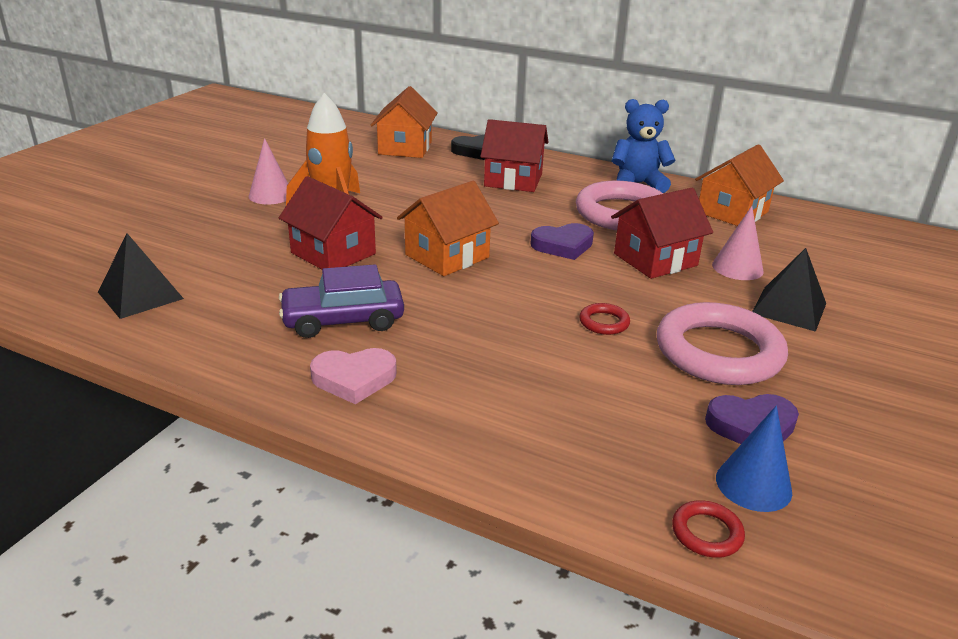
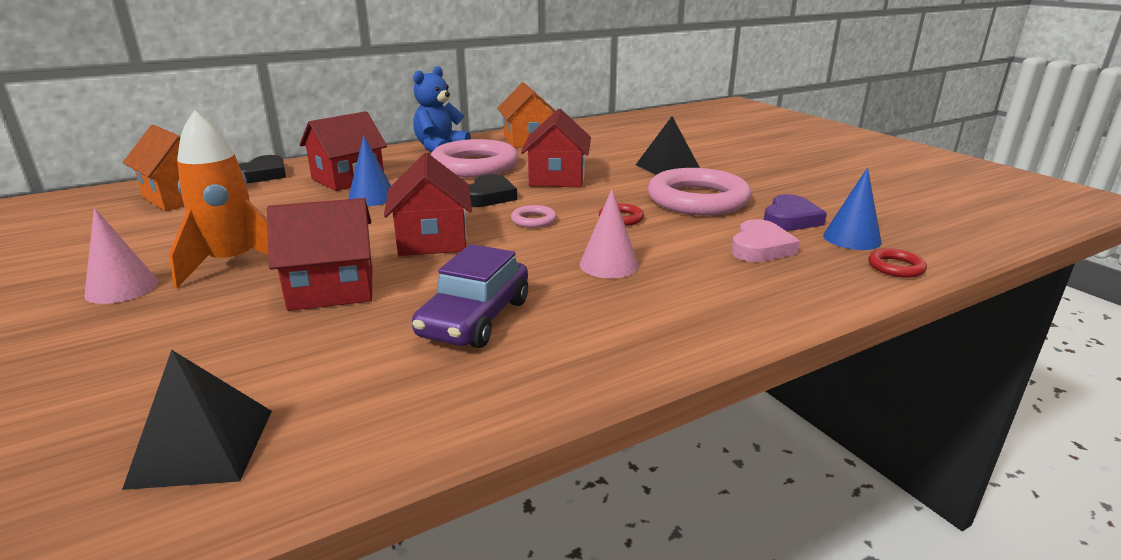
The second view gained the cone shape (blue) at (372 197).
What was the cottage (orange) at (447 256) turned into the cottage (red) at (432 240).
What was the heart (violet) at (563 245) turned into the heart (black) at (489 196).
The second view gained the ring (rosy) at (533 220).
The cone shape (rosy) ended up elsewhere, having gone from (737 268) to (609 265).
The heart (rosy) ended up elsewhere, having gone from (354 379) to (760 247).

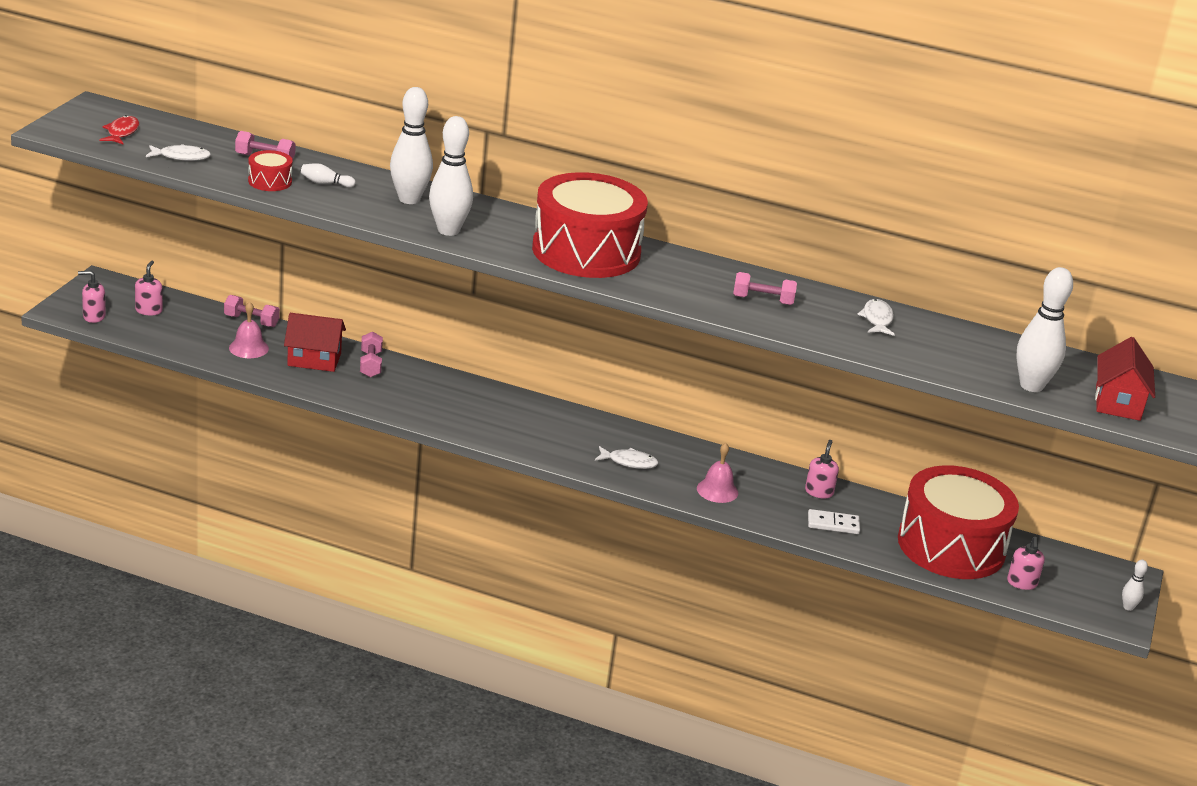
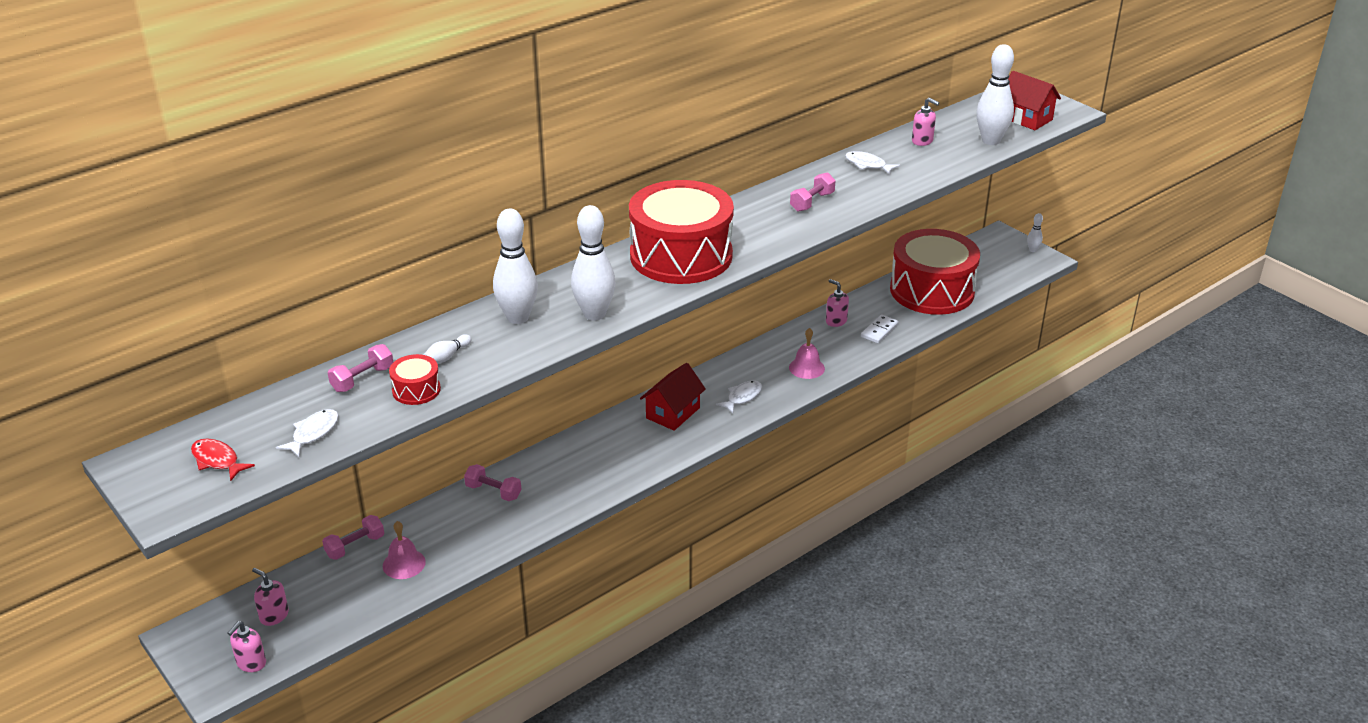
The cottage (red) ended up elsewhere, having gone from (314 359) to (673 413).
The soap dispenser (rosy) ended up elsewhere, having gone from (1021 583) to (922 141).

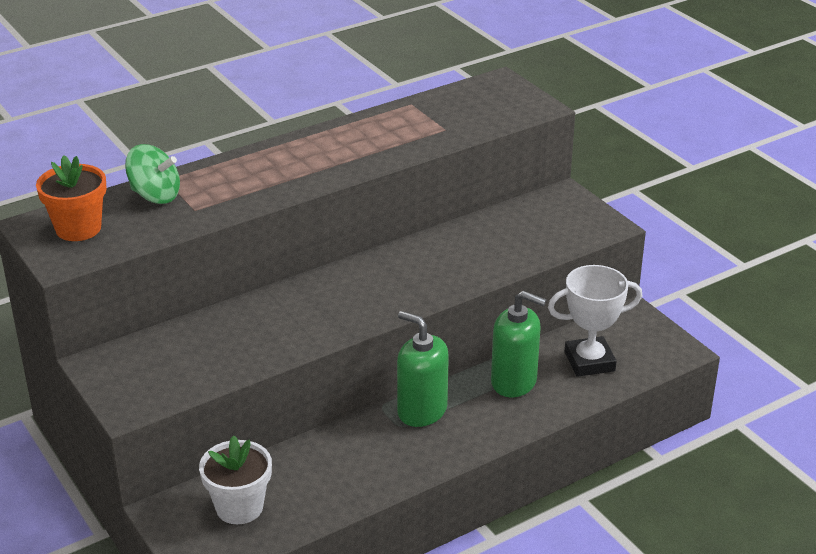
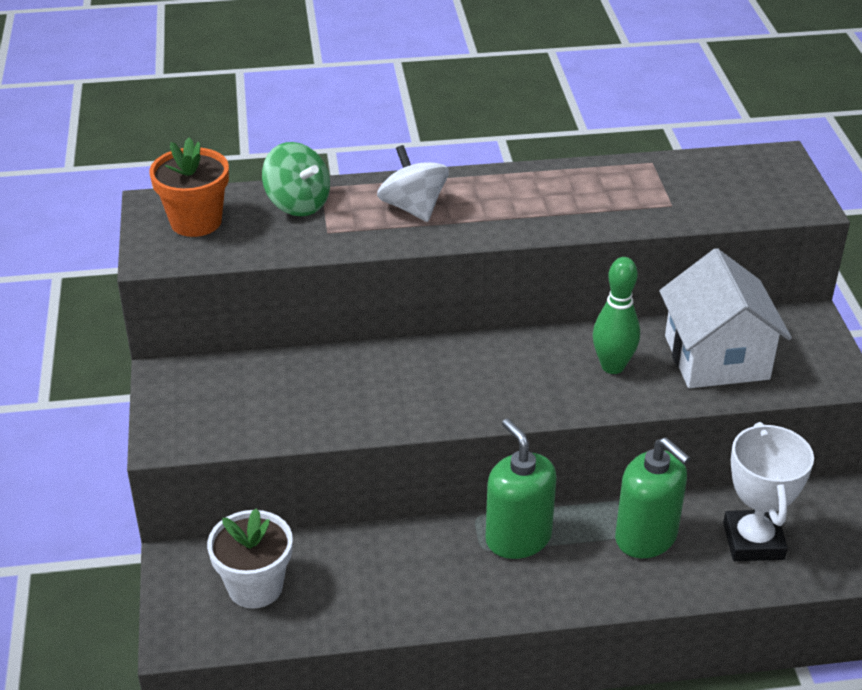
The second view gained the spinning top (white) at (413 208).
The second view gained the skittle (emerald) at (612 366).
The second view gained the cottage (white) at (716 357).
The award cup (white) at (589 361) ended up facing another way, 75 degrees clockwise from before.

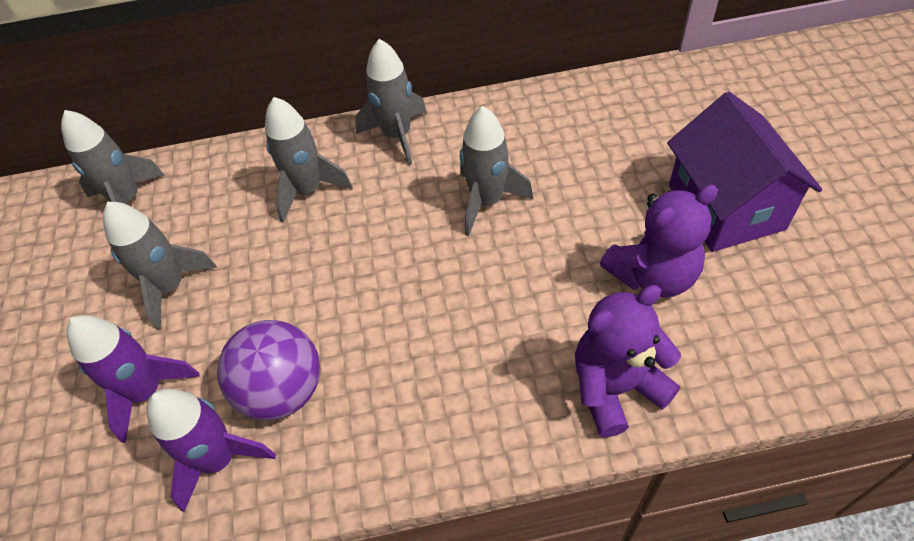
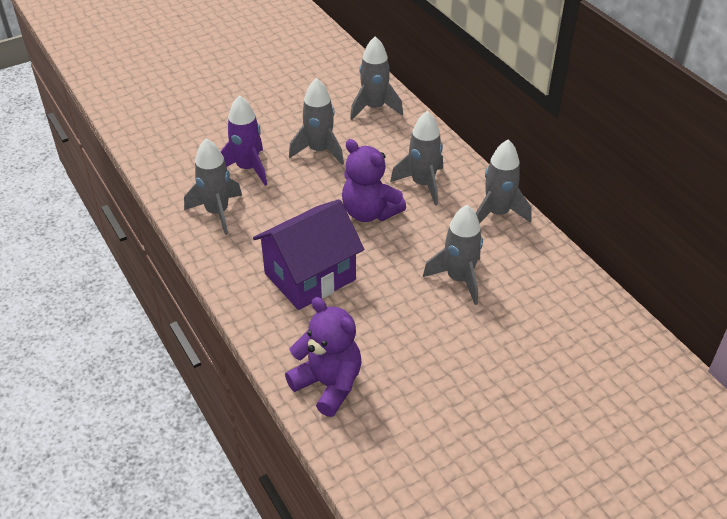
What was the spaceship (violet) at (219 459) turned into the spaceship (ash-grey) at (217 212).
The cottage (violet) ended up elsewhere, having gone from (725 207) to (310 276).
The teddy bear (violet) ended up elsewhere, having gone from (653 275) to (369 212).
The second view lost the ball (violet) at (283 390).

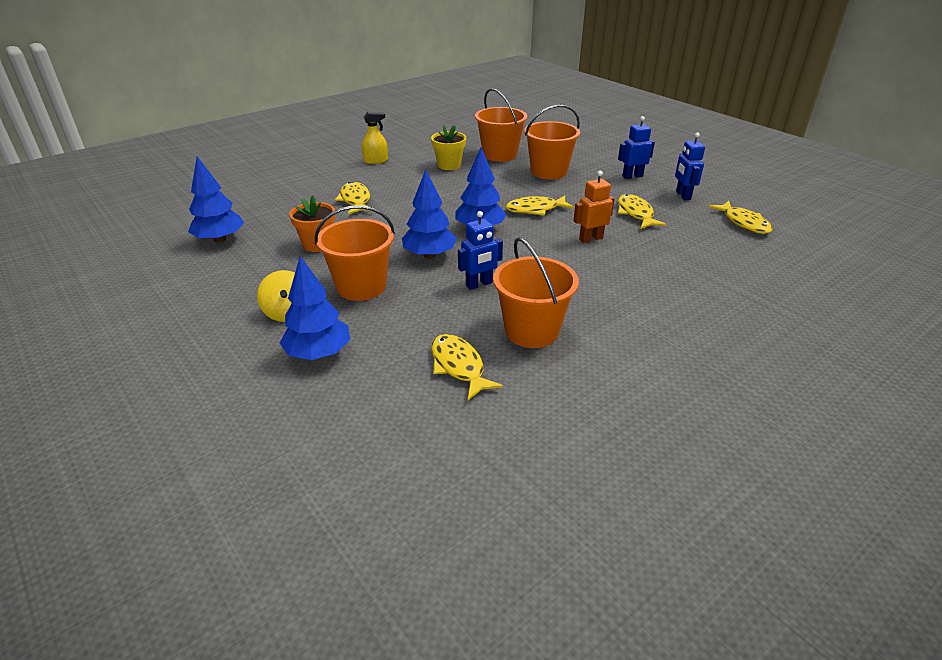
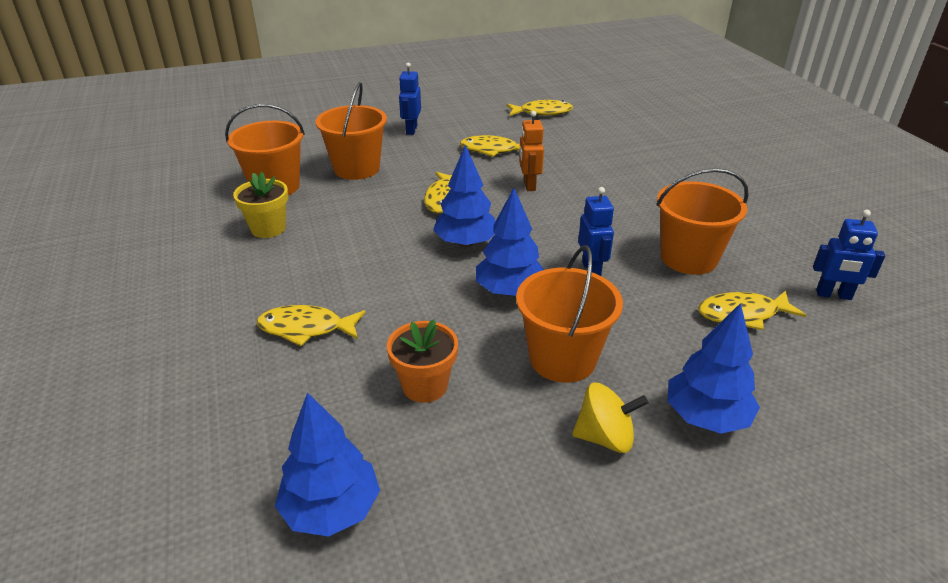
The robot figure (blue) ended up elsewhere, having gone from (683 195) to (833 295).
The second view lost the spray bottle (golden) at (376 161).

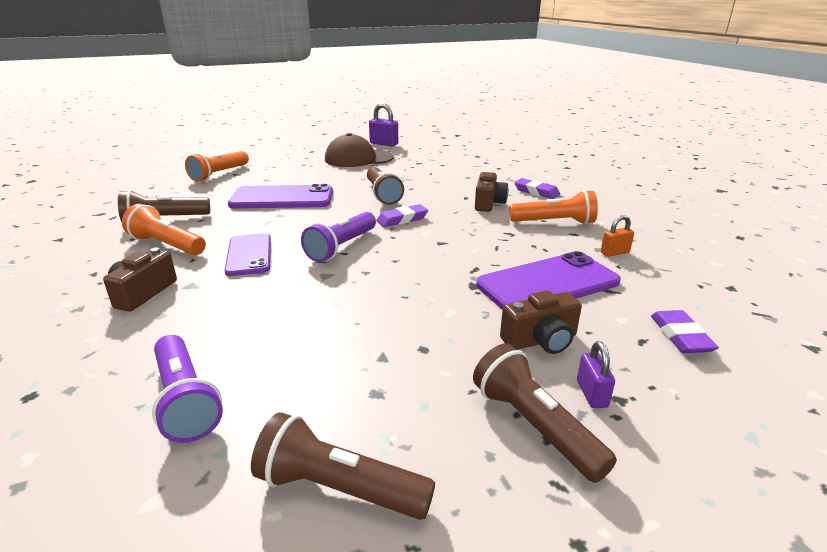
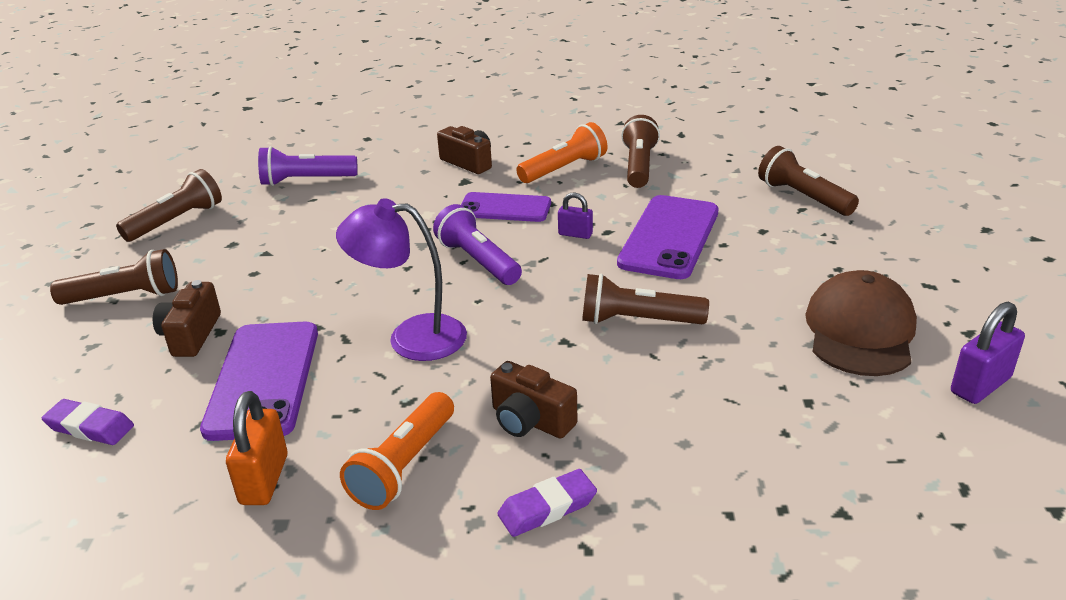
The size of the lock (orange) at (614 252) changed by a factor of 1.63.
The second view gained the desk lamp (violet) at (411 337).
The lock (violet) ended up elsewhere, having gone from (592 394) to (575 234).
What was the pocket torch (orange) at (219 174) turned into the pocket torch (dark brown) at (803 197).
The second view lost the gum eraser (violet) at (402 219).

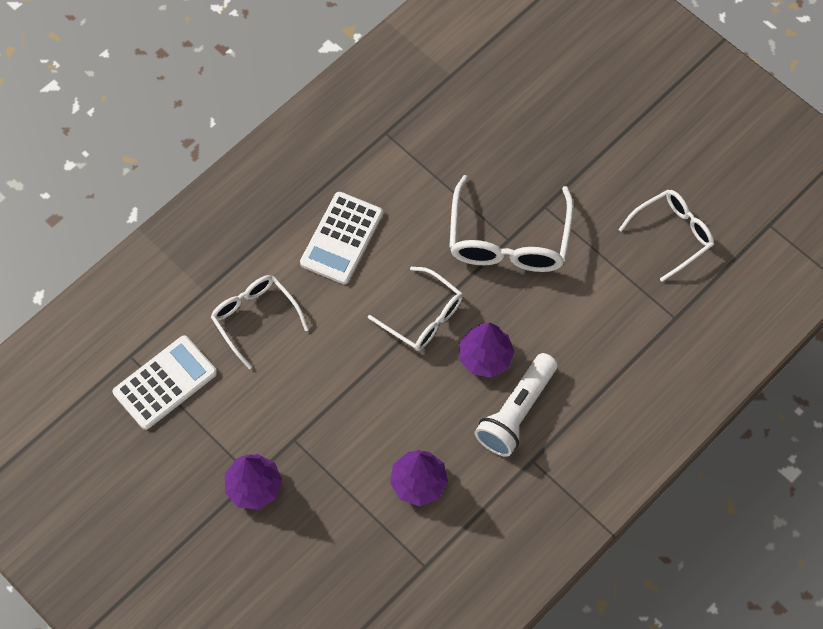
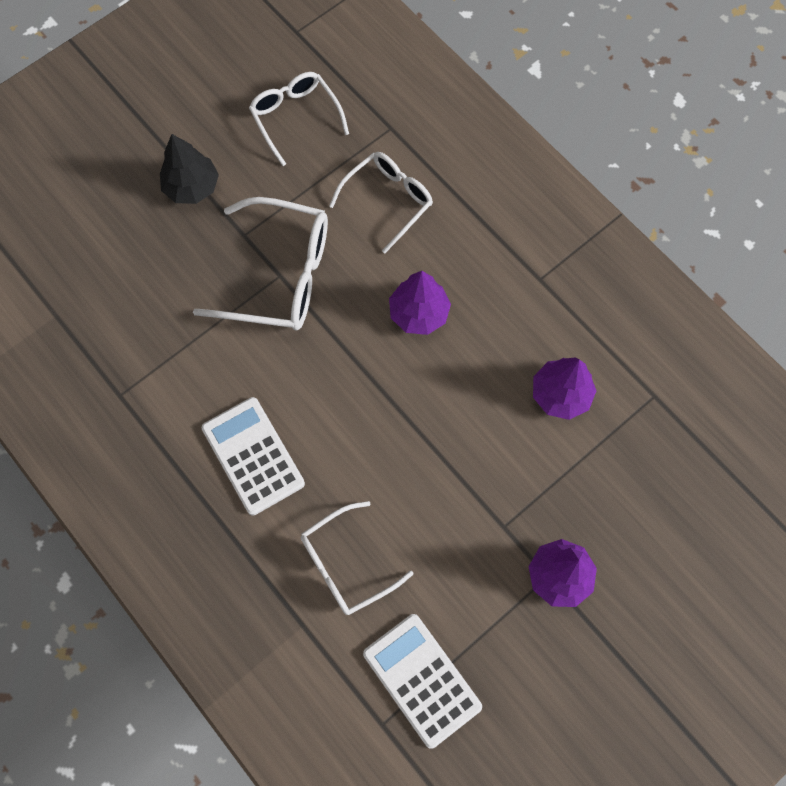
The second view gained the toy tree (black) at (192 187).
The pocket calculator (white) at (341 238) ended up facing another way, 150 degrees counterclockwise from before.
The glasses (white) ended up elsewhere, having gone from (422 316) to (387 201).
The second view lost the pocket torch (white) at (516 412).

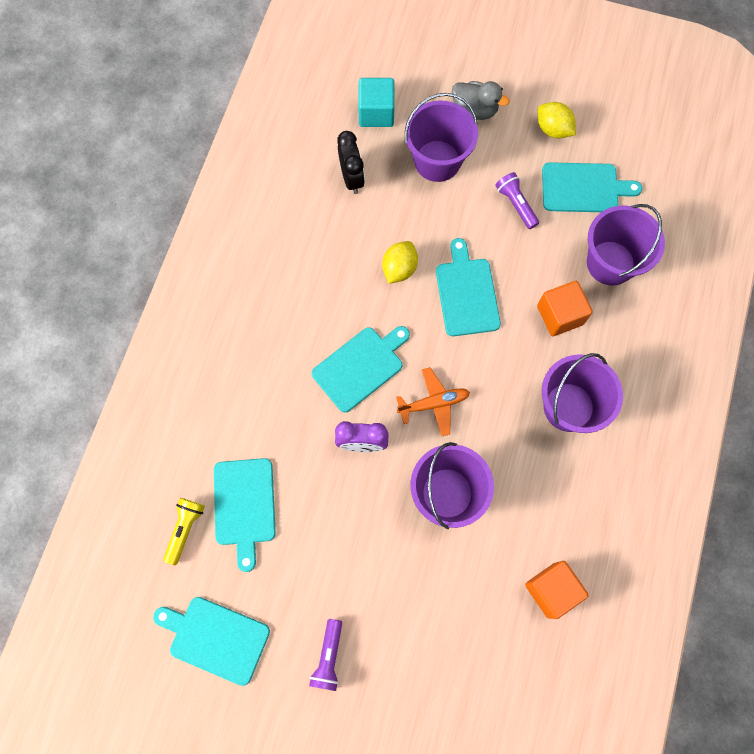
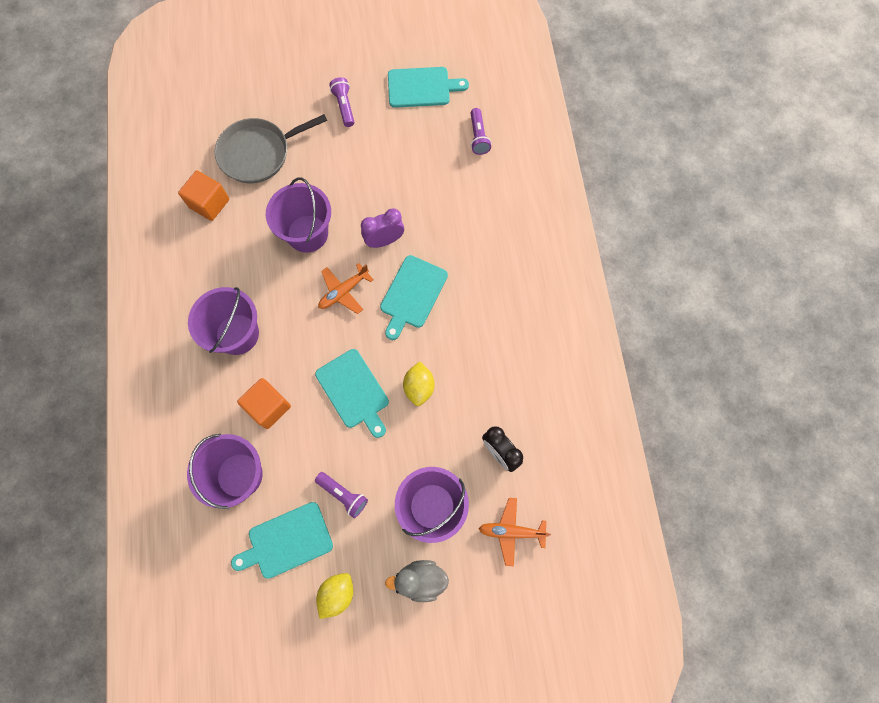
The second view gained the skillet (ash-grey) at (258 153).
The citrus fruit (golden) at (553 129) ended up facing another way, 75 degrees counterclockwise from before.
What was the pocket torch (golden) at (185 529) turned into the pocket torch (violet) at (478 137).
Where the cube (turquoise) stood at (376 113), the aeroplane (orange) came to stand at (511 531).
The second view lost the cutting board (turquoise) at (245 506).

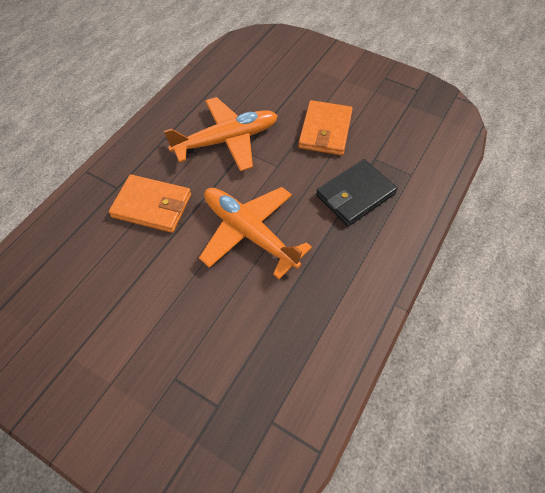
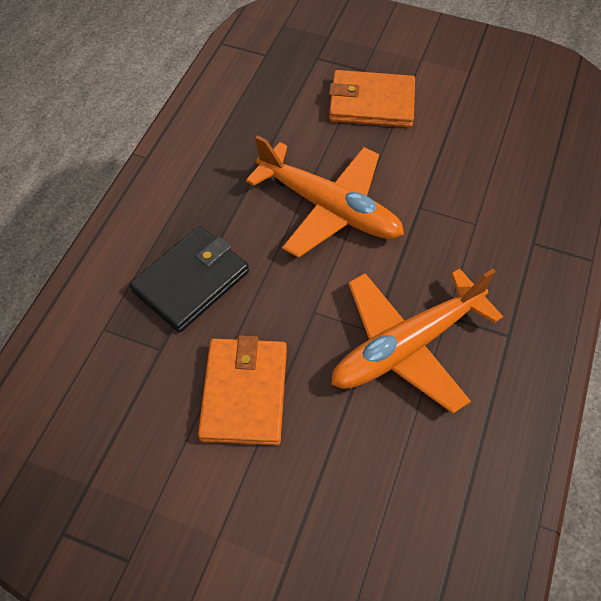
The card wallet (orange) ended up elsewhere, having gone from (152 206) to (371 103).

